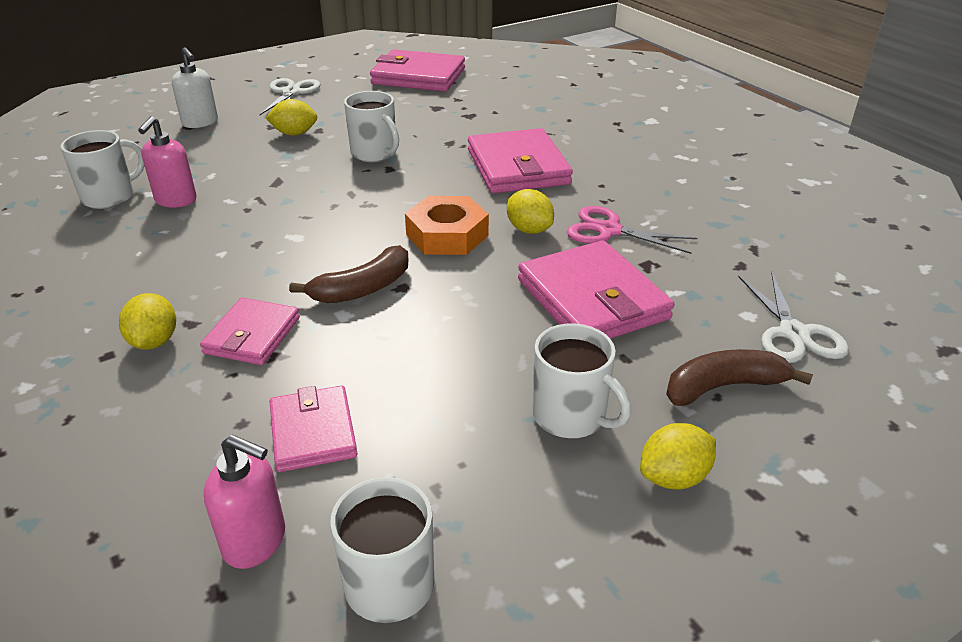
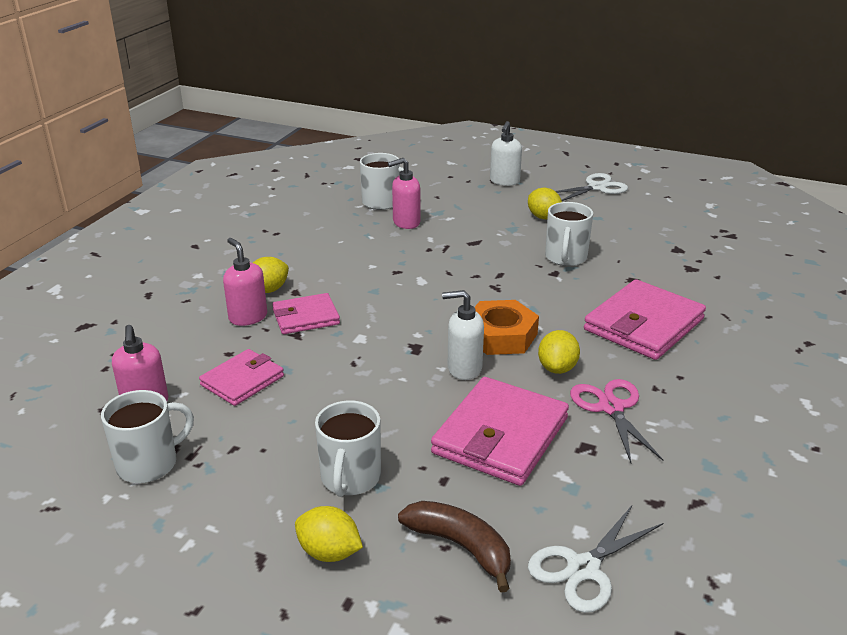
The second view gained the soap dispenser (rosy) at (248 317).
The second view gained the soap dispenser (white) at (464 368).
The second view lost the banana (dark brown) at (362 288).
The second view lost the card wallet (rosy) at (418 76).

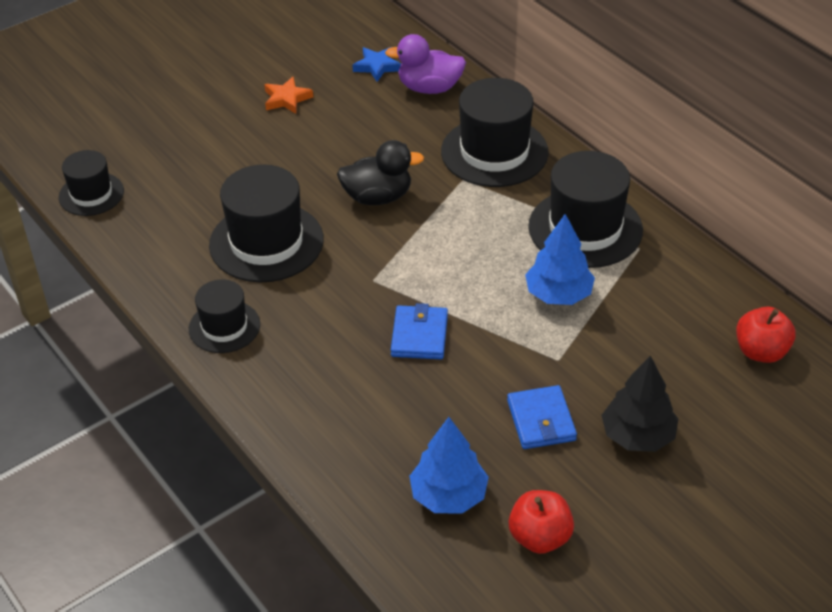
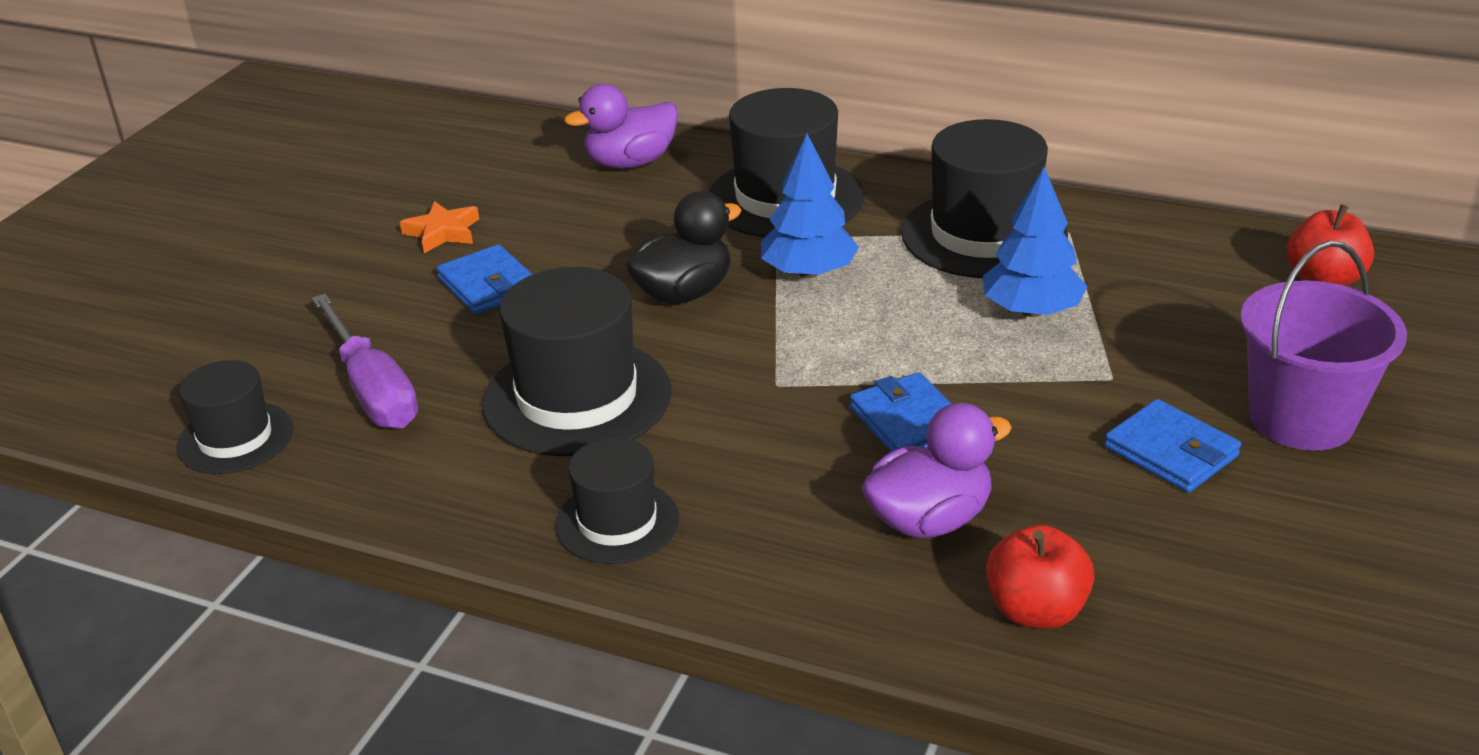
The second view gained the hand screwdriver (violet) at (373 389).
The second view gained the card wallet (blue) at (488 285).
The toy tree (blue) ended up elsewhere, having gone from (448 495) to (808 272).
The second view gained the duck (violet) at (929 520).
The apple (red) ended up elsewhere, having gone from (540 537) to (1036 610).
Where the toy tree (black) stood at (638 436), the pail (violet) came to stand at (1301 419).
The second view lost the star shape (blue) at (377 66).

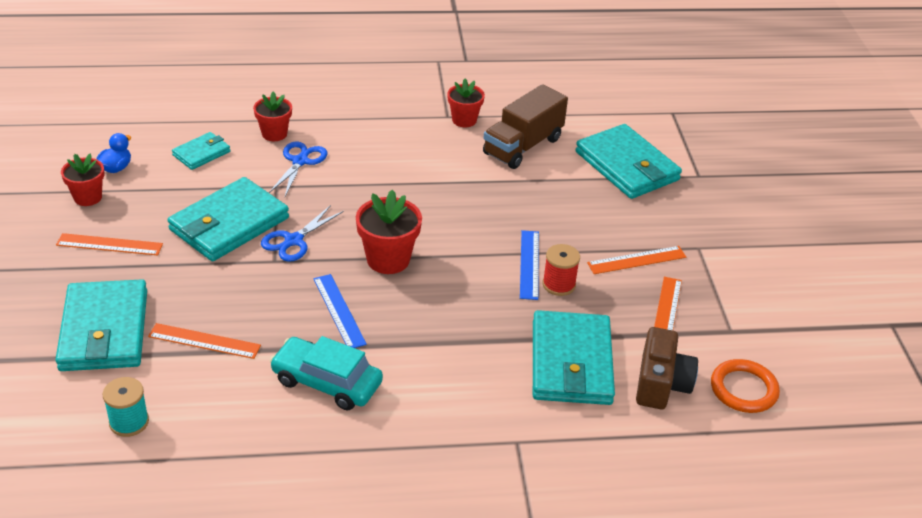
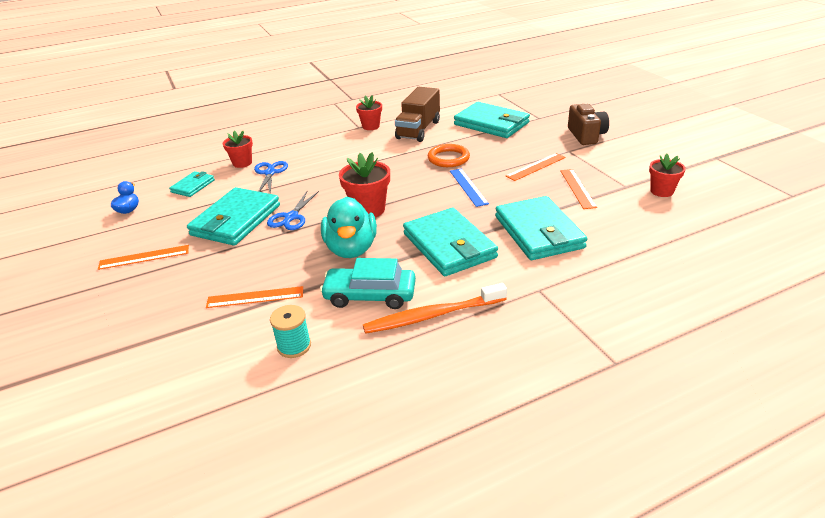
The bobbin (turquoise) ended up elsewhere, having gone from (129 422) to (294 346).
Where the measuring stick (blue) stood at (339 311), the duck (turquoise) came to stand at (351 249).
The second view gained the tooth brush (orange) at (432 315).
The card wallet (turquoise) ended up elsewhere, having gone from (104 330) to (449 246).
The ring (orange) ended up elsewhere, having gone from (743 389) to (448 158).
The compact camera (dark brown) ended up elsewhere, having gone from (661 384) to (586 135).
The plant pot (red) ended up elsewhere, having gone from (88 197) to (661 191).
The second view lost the bobbin (red) at (559 284).

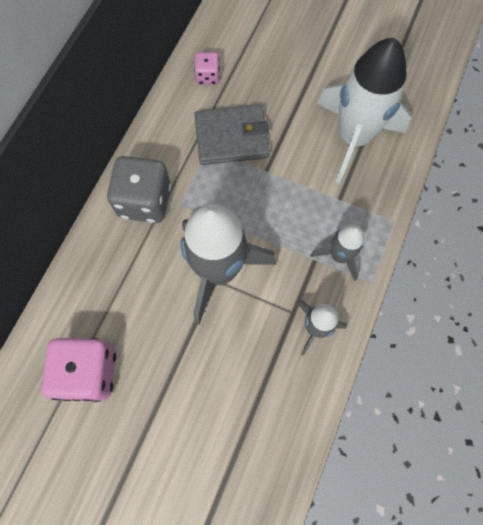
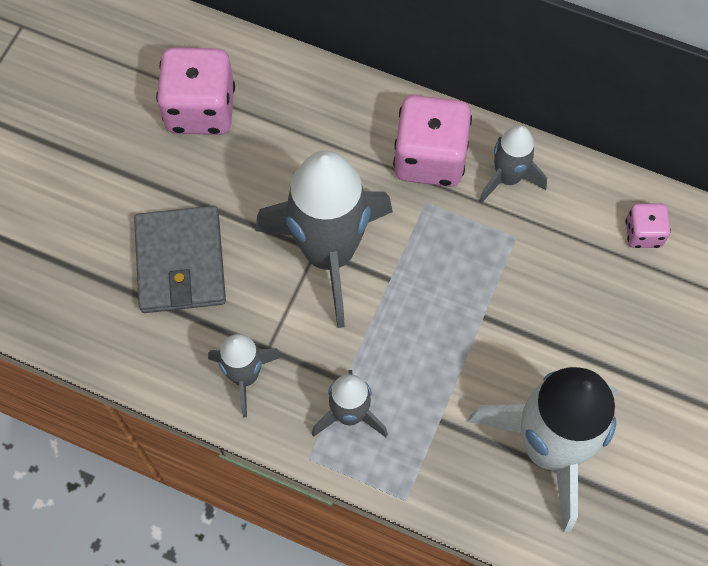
The card wallet (ash-grey) ended up elsewhere, having gone from (231 137) to (180 262).
What was the dice (ash-grey) at (145 201) turned into the dice (rosy) at (430 158).
The second view gained the spaceship (ash-grey) at (508 178).

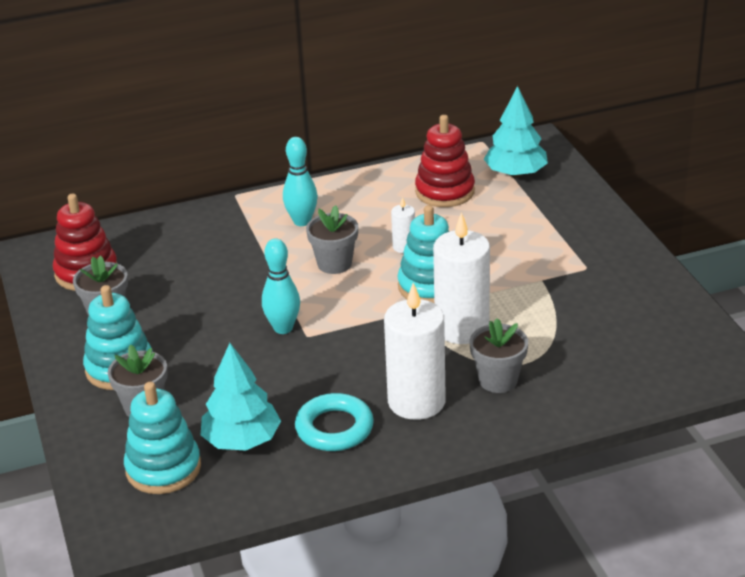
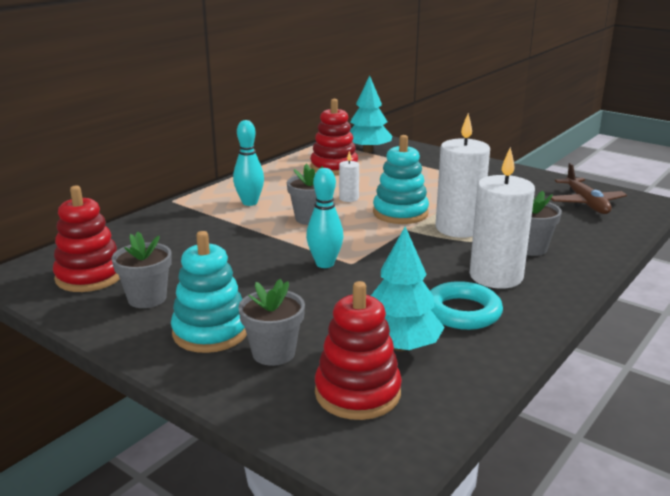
What was the ring stacker (turquoise) at (163 468) turned into the ring stacker (red) at (357 393).
The second view gained the aeroplane (dark brown) at (586 203).

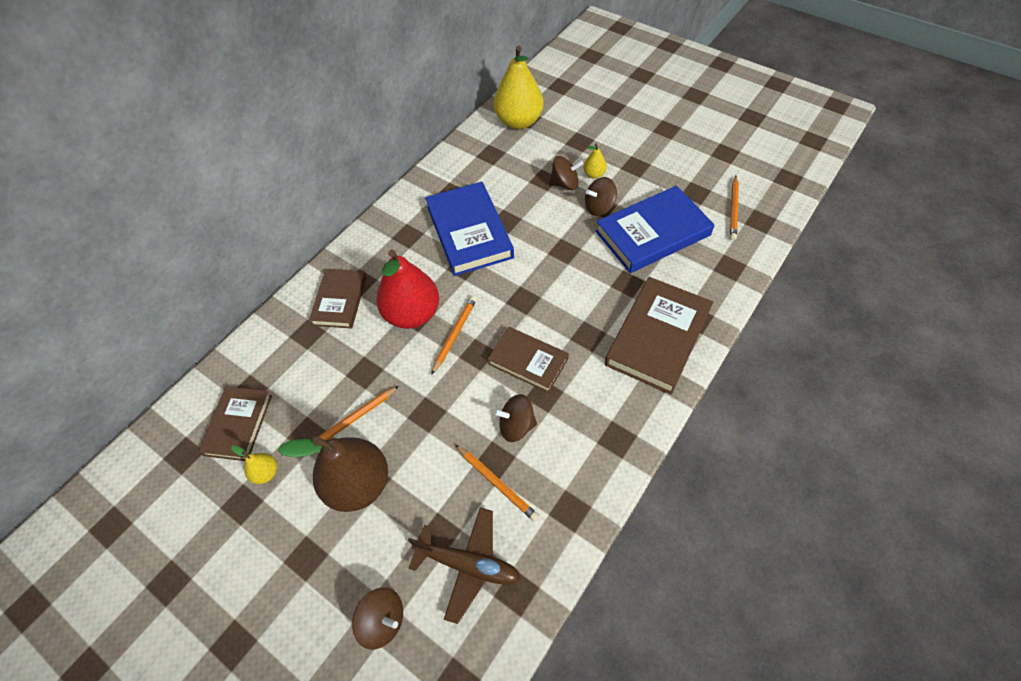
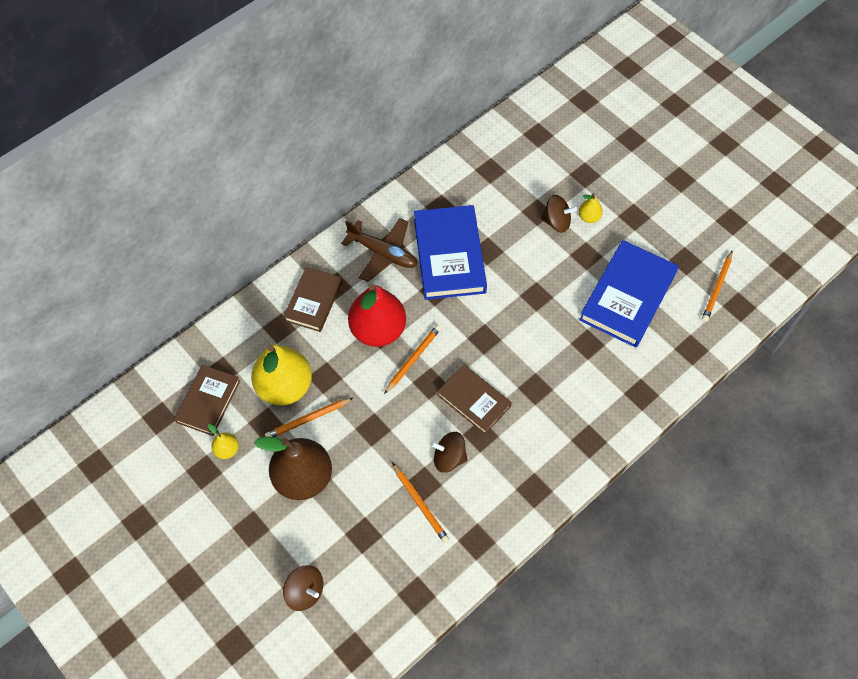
The pear (golden) ended up elsewhere, having gone from (519 121) to (285 387).
The aeroplane (dark brown) ended up elsewhere, having gone from (468 565) to (382 253).
The hardback (blue) at (652 233) ended up facing another way, 45 degrees counterclockwise from before.
The second view lost the spinning top (dark brown) at (599 207).
The second view lost the hardback (dark brown) at (657 337).

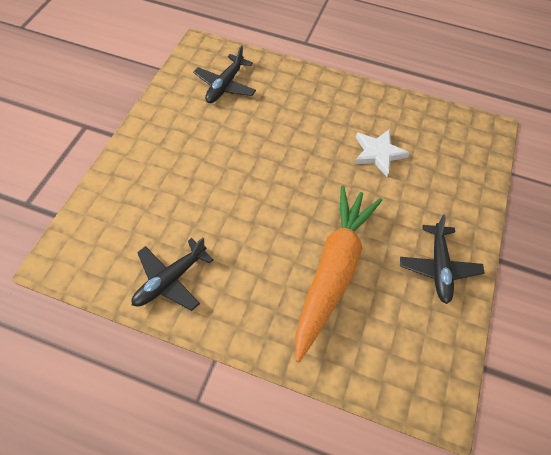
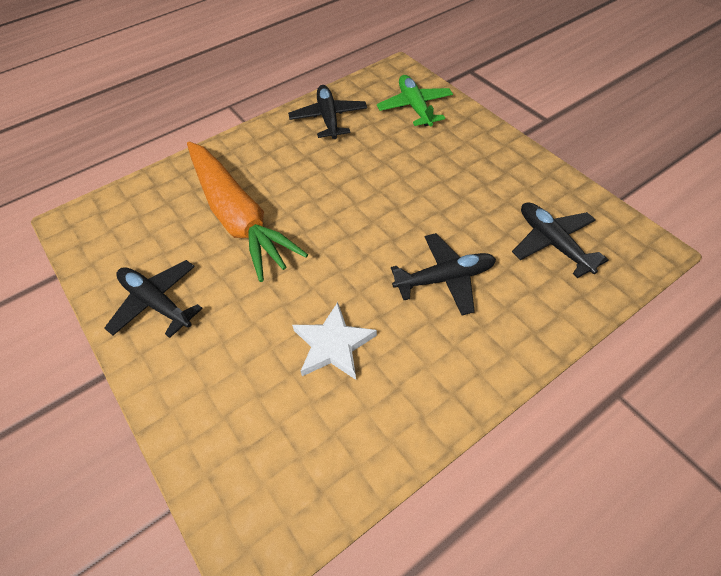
The second view gained the aeroplane (emerald) at (415 107).
The second view gained the aeroplane (black) at (445 278).

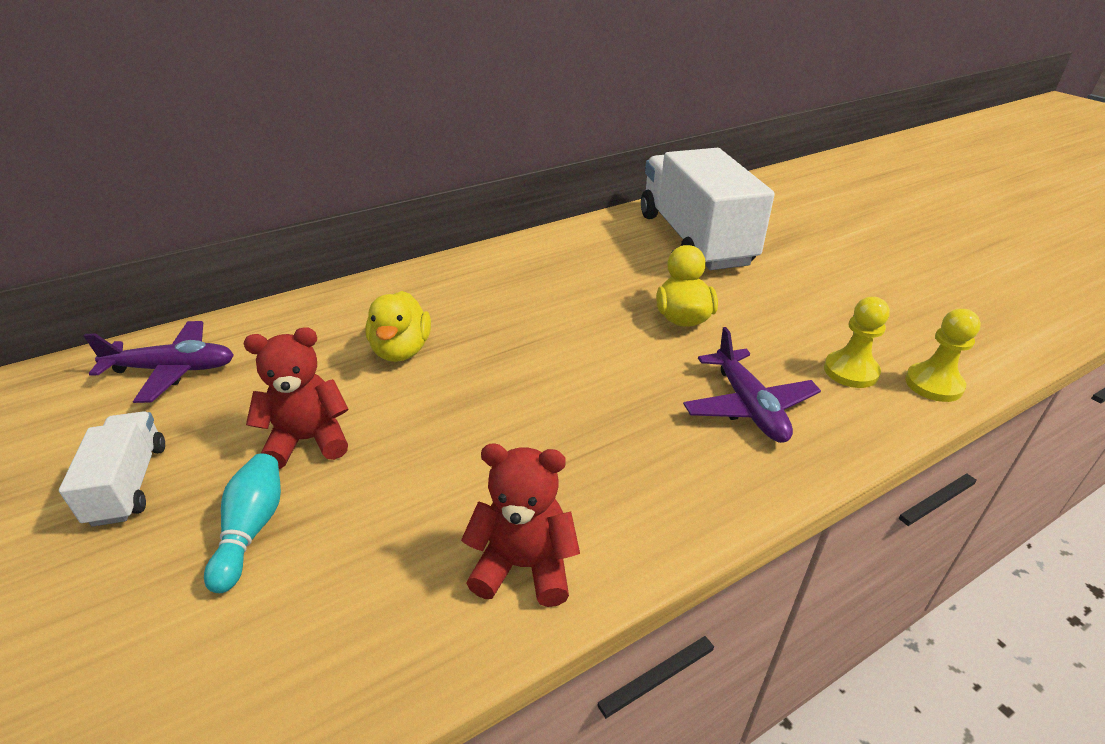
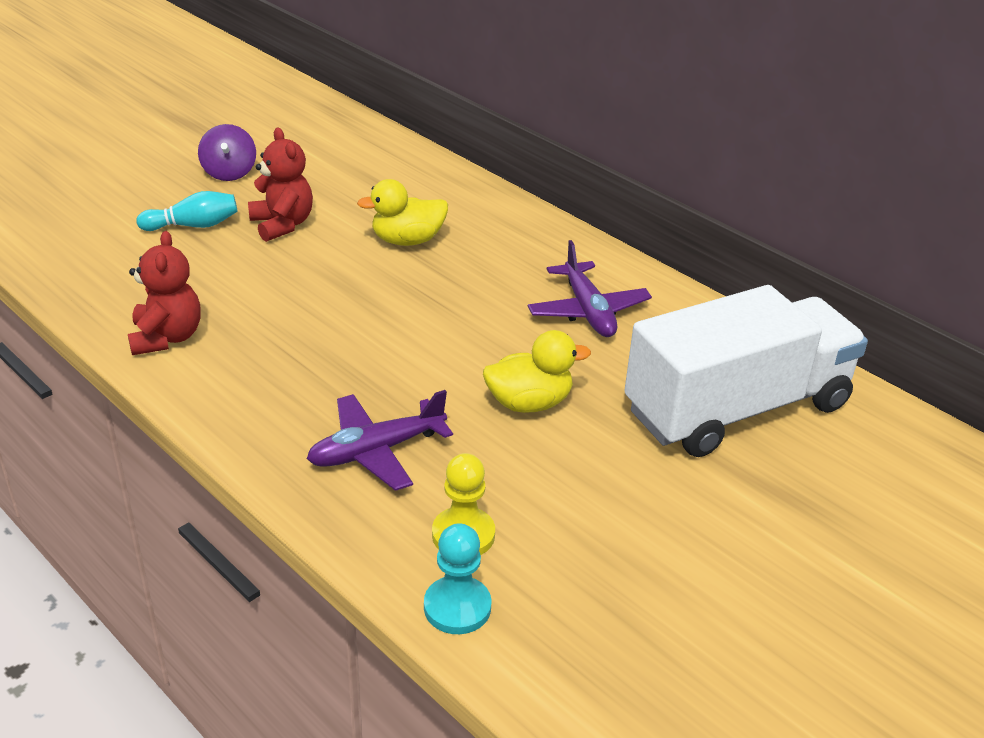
Where the toy truck (white) stood at (129 484), the spinning top (violet) came to stand at (229 172).
What was the pawn (golden) at (933 384) turned into the pawn (turquoise) at (457 607).
The aeroplane (violet) ended up elsewhere, having gone from (173 370) to (588 311).

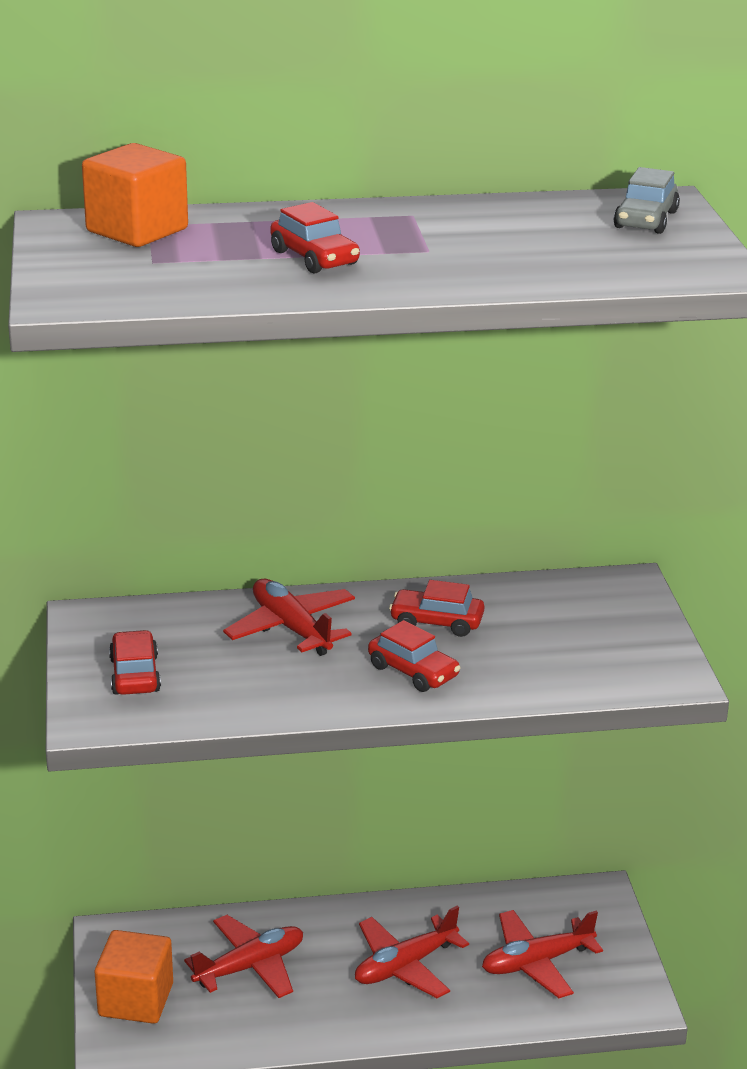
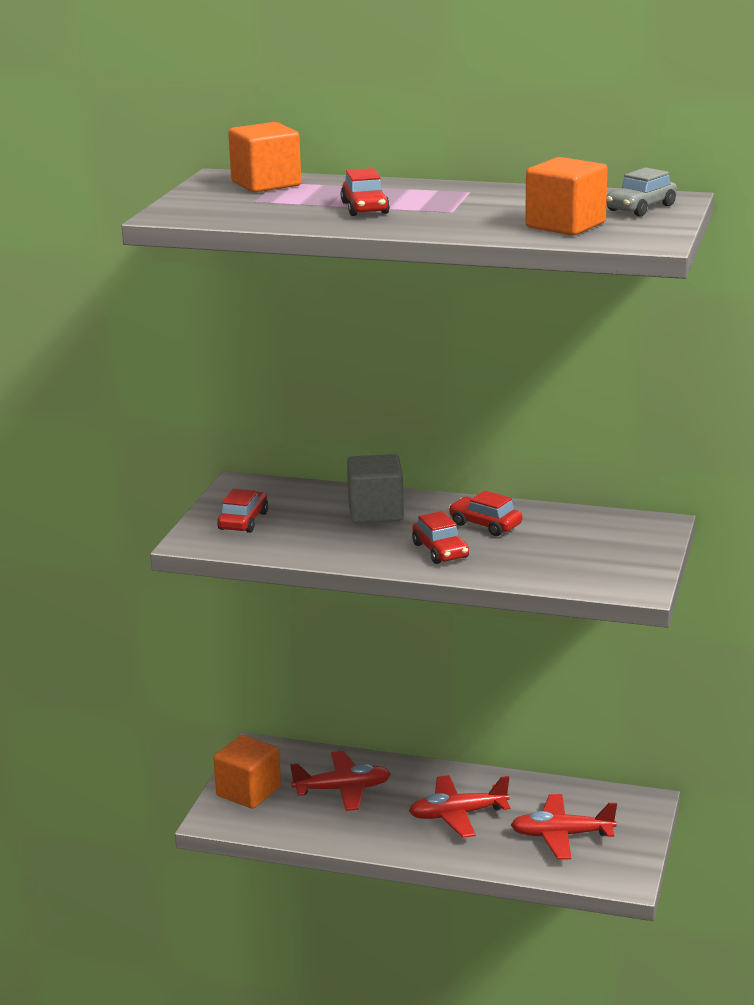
Where the aeroplane (red) stood at (291 628), the cube (ash-grey) came to stand at (375 512).
The second view gained the cube (orange) at (565 225).

